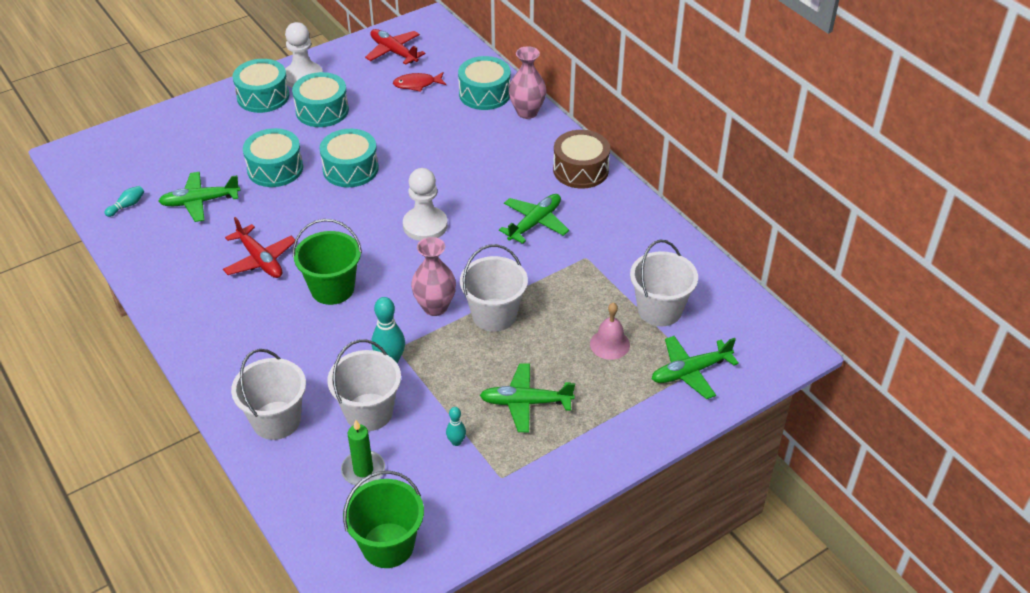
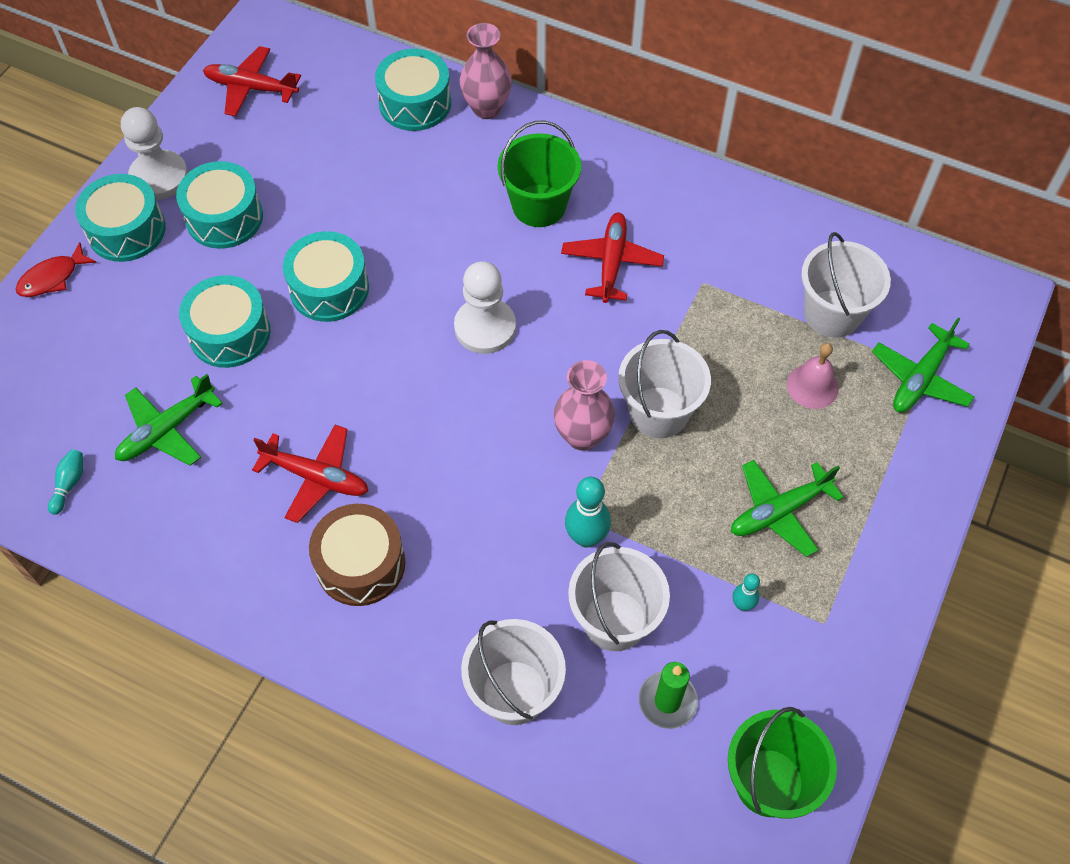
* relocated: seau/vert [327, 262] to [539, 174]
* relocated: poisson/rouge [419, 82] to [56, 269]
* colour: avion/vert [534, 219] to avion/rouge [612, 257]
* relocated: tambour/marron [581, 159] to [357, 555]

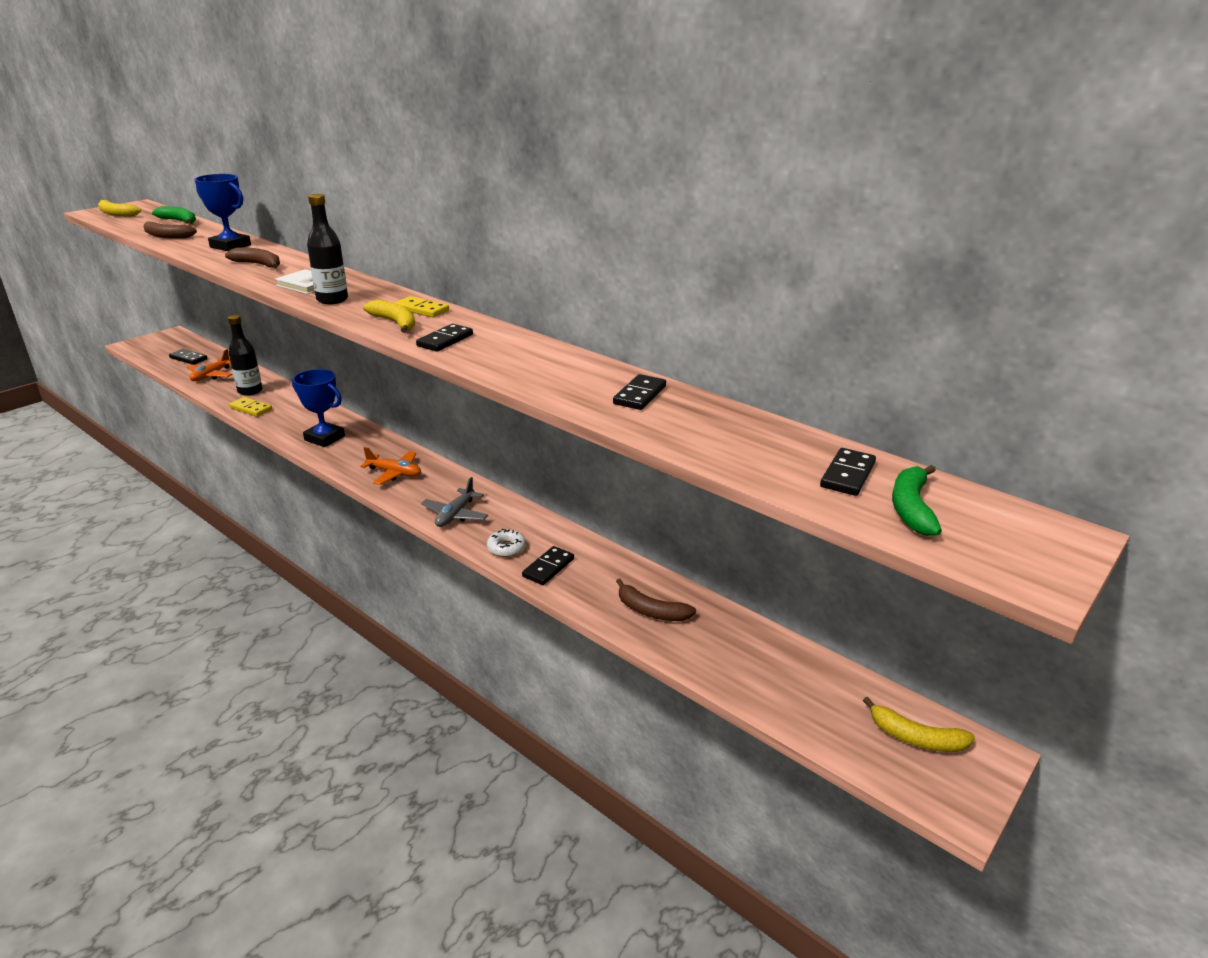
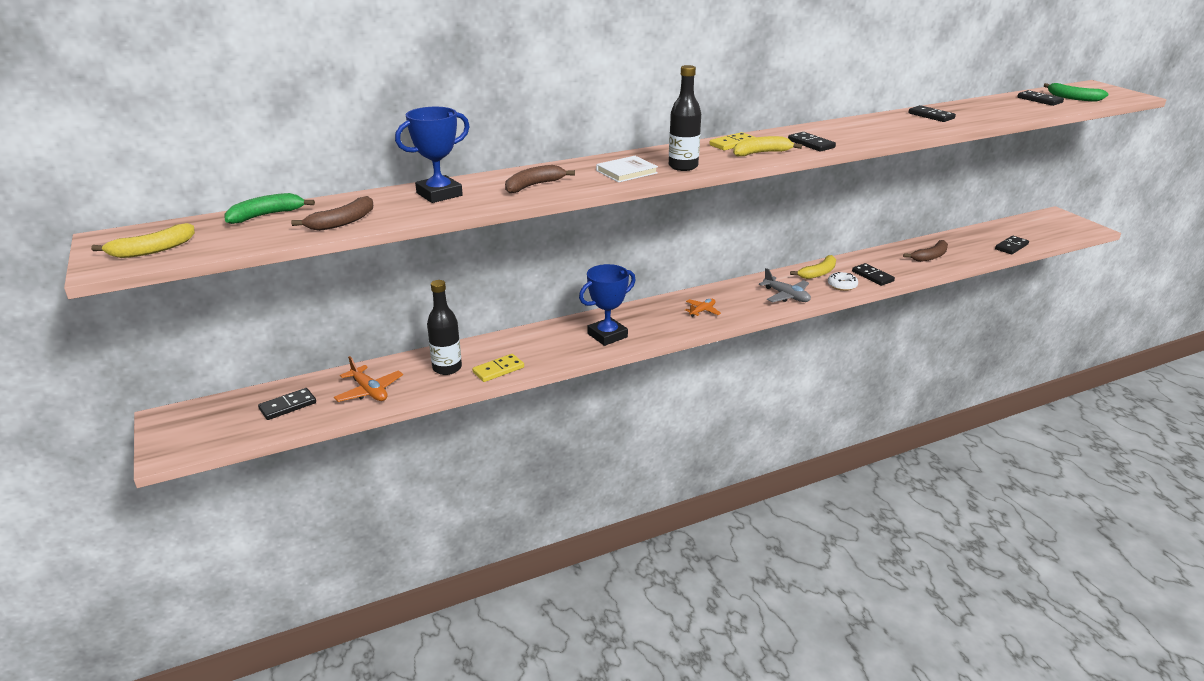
* size: avion/orange [390, 466] = [703, 308] x0.66
* relocated: banane/jaune [919, 724] to [813, 267]
* appeared: domino/noir [1012, 245]

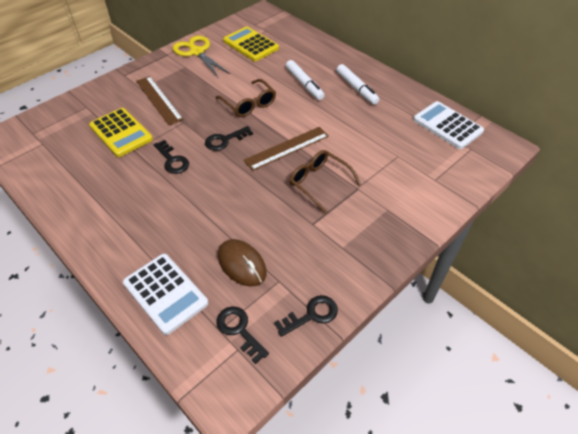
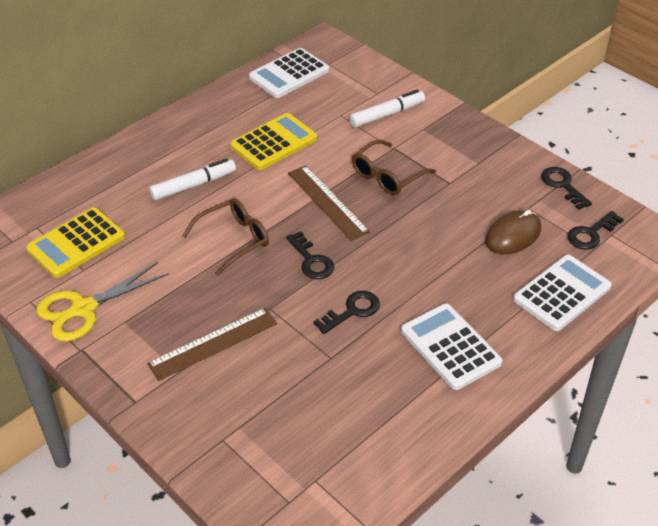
* relocated: calculatrice/jaune [121, 132] to [273, 141]
* relocated: feutre/blanc [358, 84] to [387, 108]
* appeared: calculatrice/blanc [452, 346]

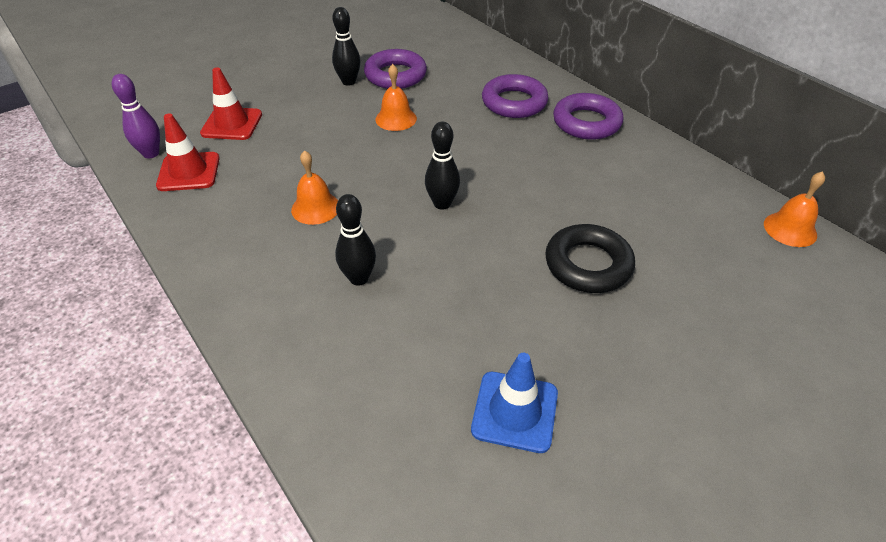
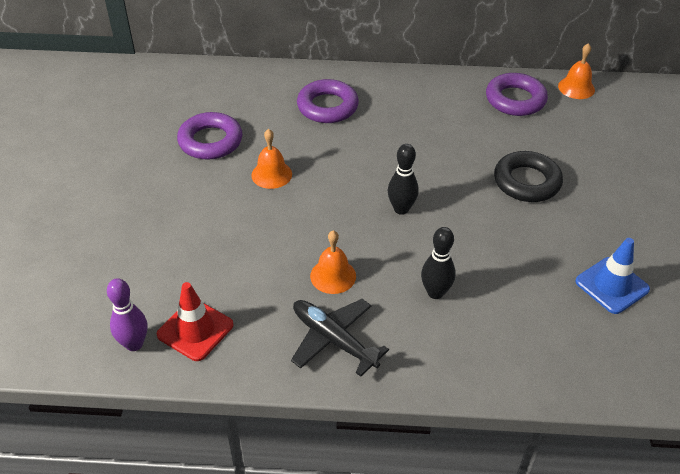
* missing: cône de chantier/rouge [231, 103]
* missing: quille/noir [346, 46]
* relocated: anneau/violet [588, 116] to [517, 94]
* appeared: avion/noir [340, 338]

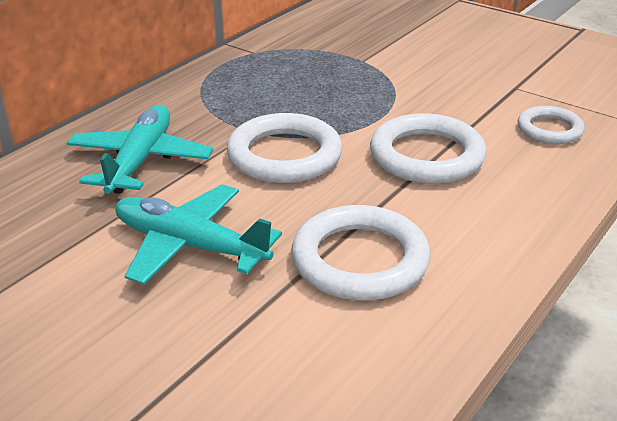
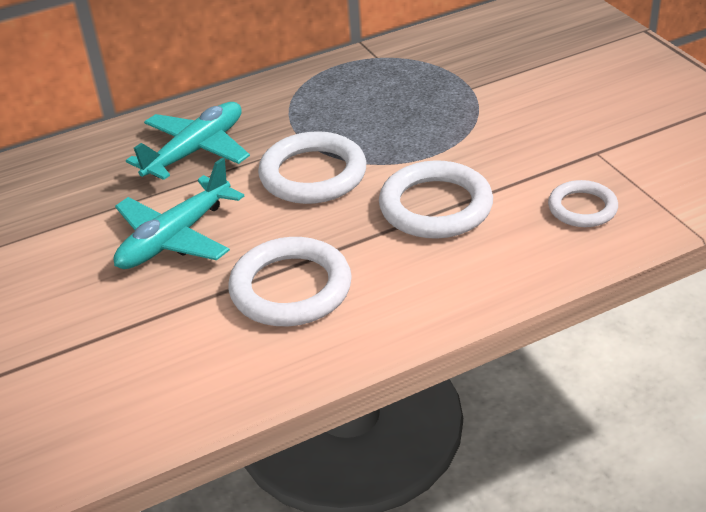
* spun: avion/turquoise [198, 234] = [179, 213] 105 degrees counterclockwise

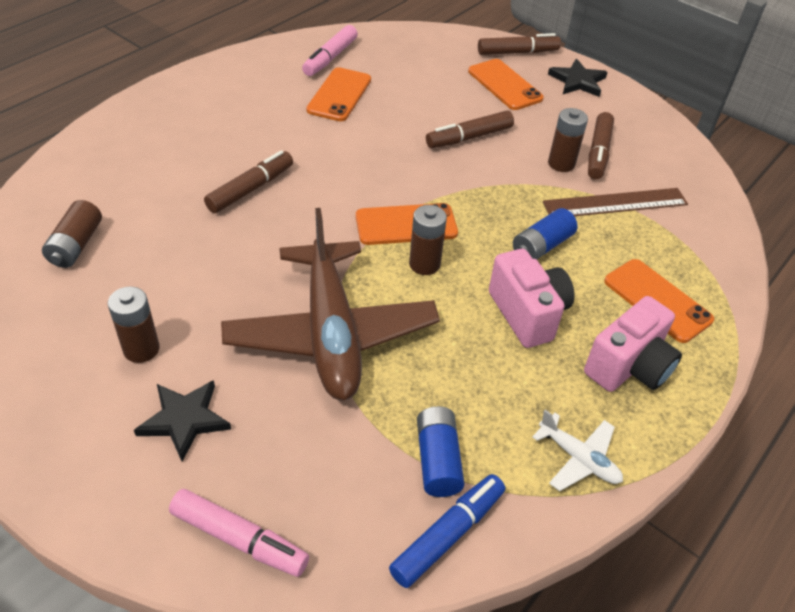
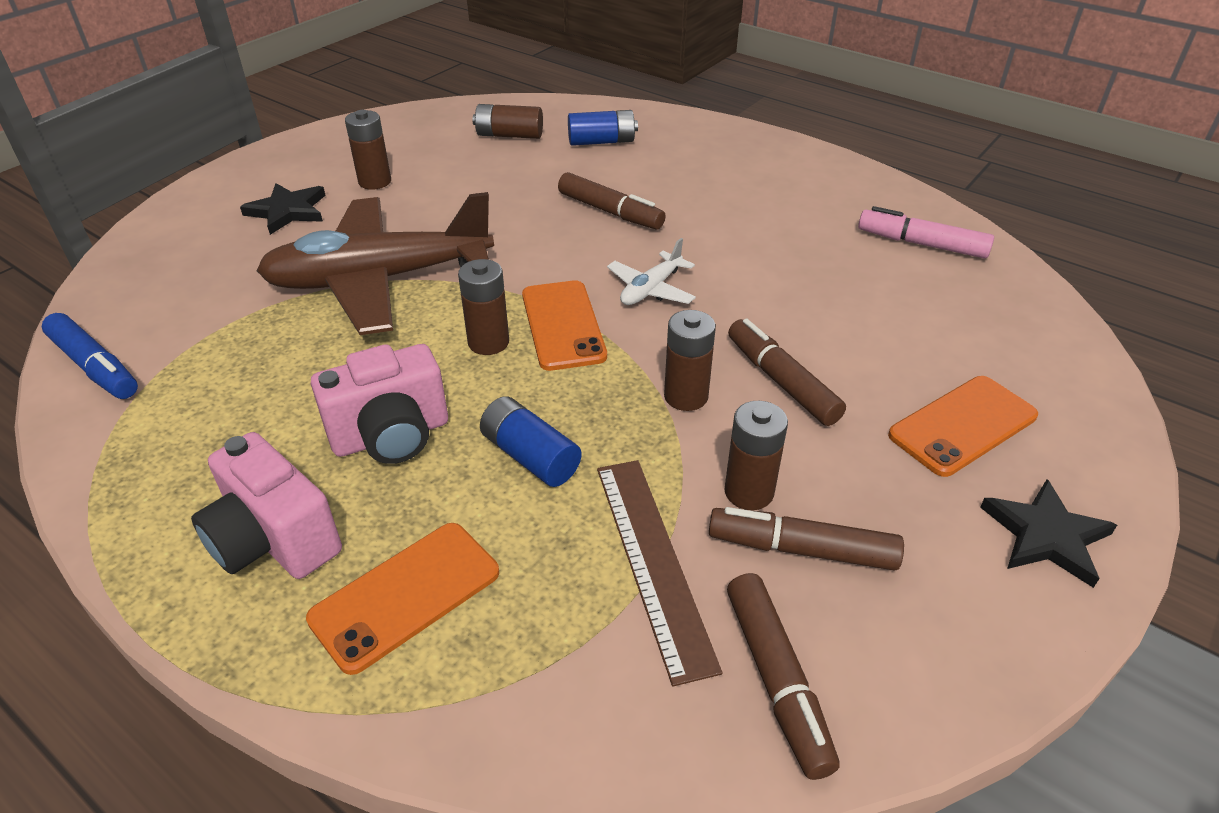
* missing: feutre/rose [239, 533]
* missing: téléphone/orange [338, 94]
* relocated: pile/bleu [441, 451] to [603, 128]
* relocated: feutre/marron [519, 44] to [783, 676]
* relocated: avion/blanc [577, 450] to [651, 271]
* appeared: pile/marron [690, 360]

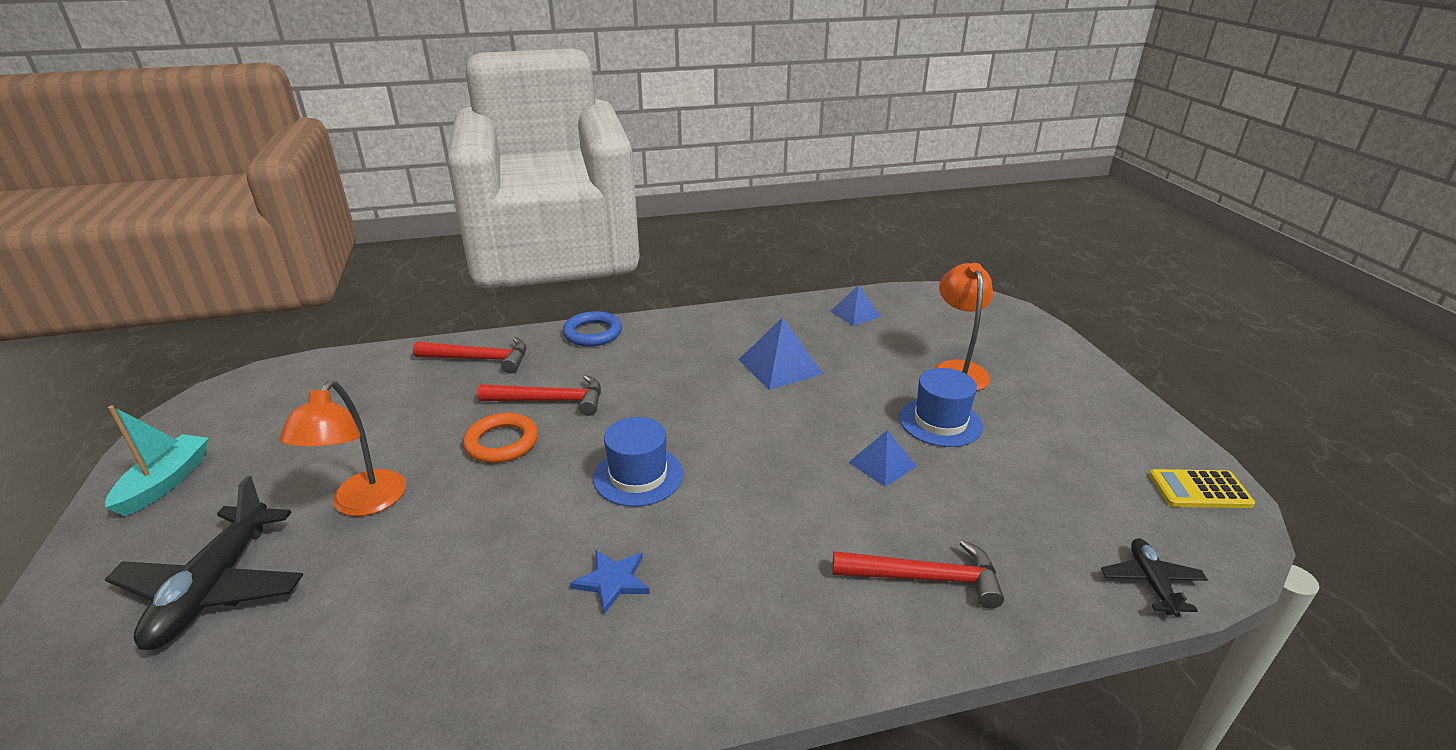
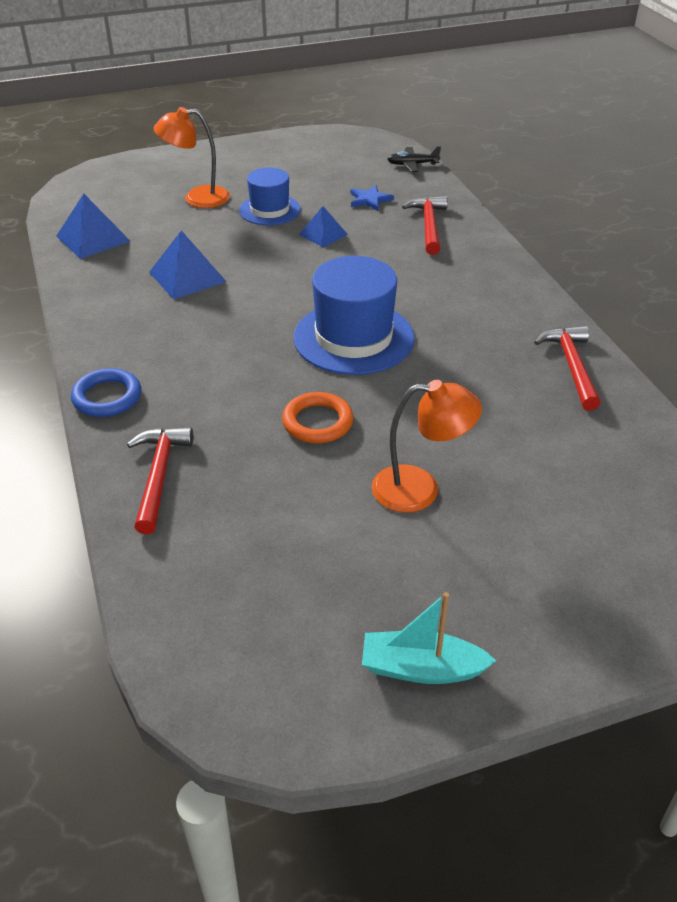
* missing: avion/noir [204, 563]
* relocated: marteau/rouge [539, 395] to [567, 368]
* relocated: étoile/bleu [610, 582] to [372, 198]
* size: chapeau/bleu [638, 462] = [354, 315] x1.62
* size: pyramide/bleu [855, 305] = [93, 226] x1.55
* missing: calculatrice/jaune [1202, 488]

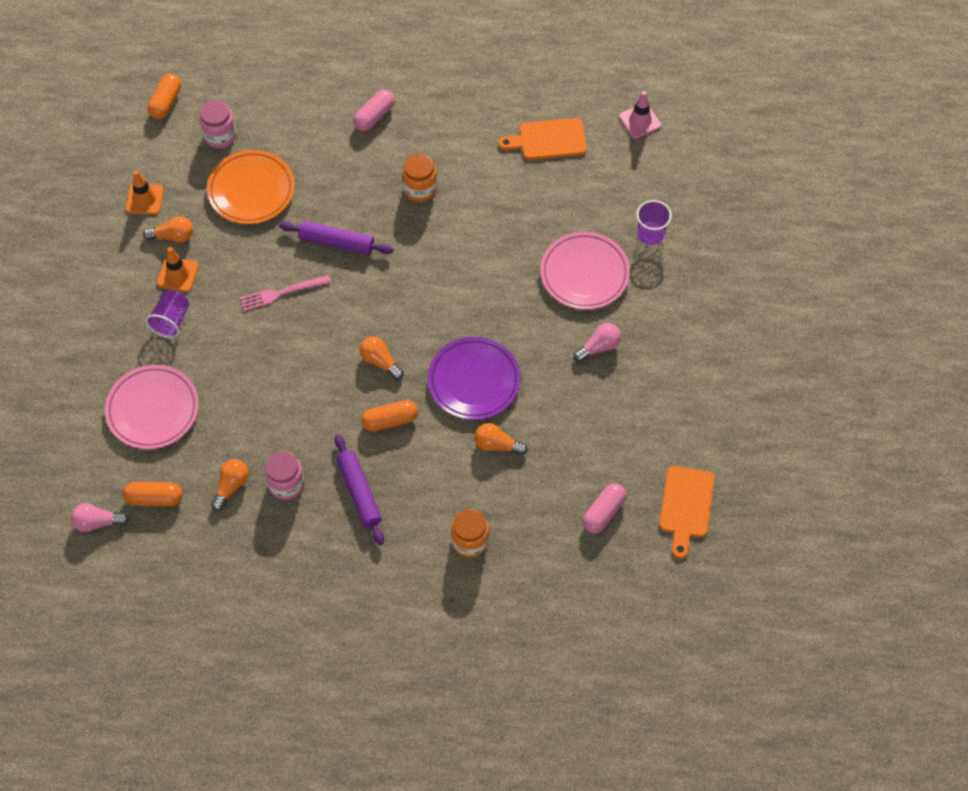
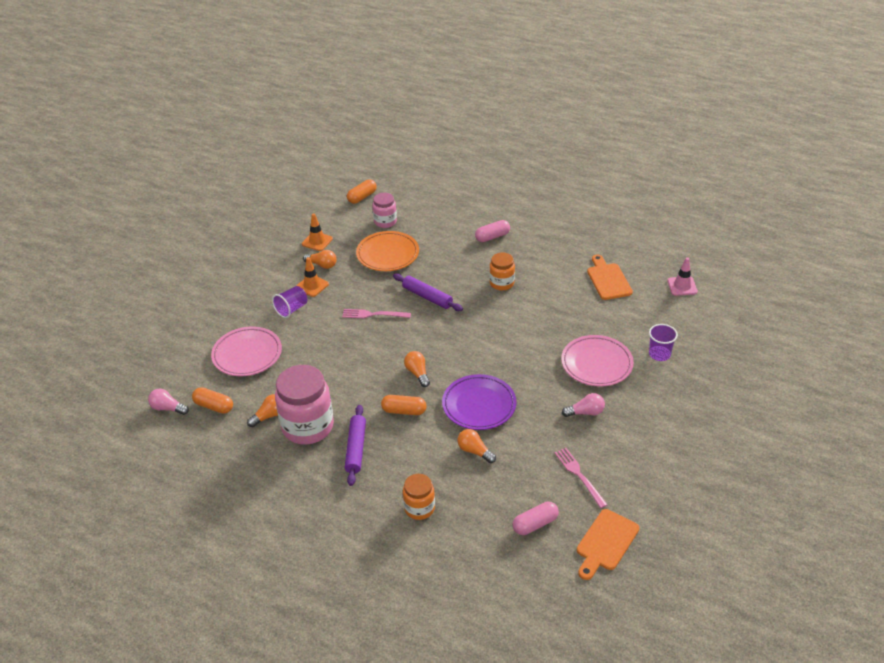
* size: bocal/rose [284, 475] = [304, 405] x1.83
* spun: planche à découper/orange [542, 139] = [610, 277] 60 degrees clockwise
* appeared: fourchette/rose [581, 478]

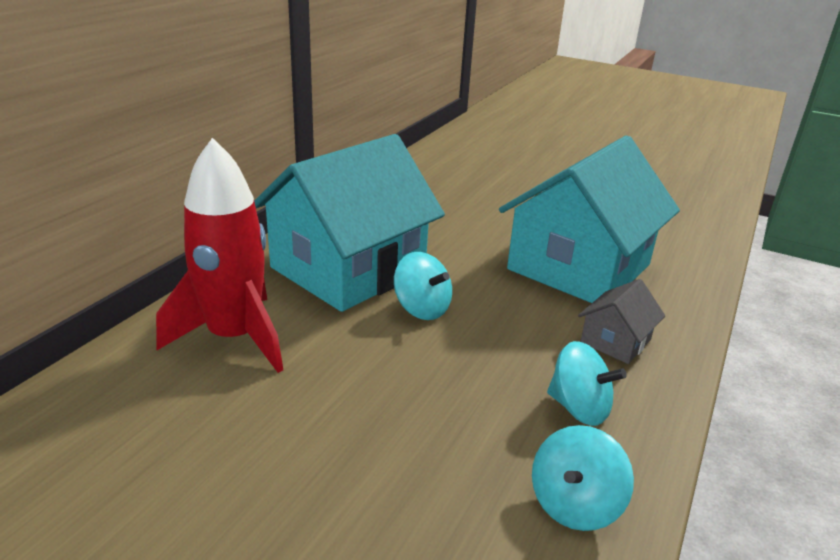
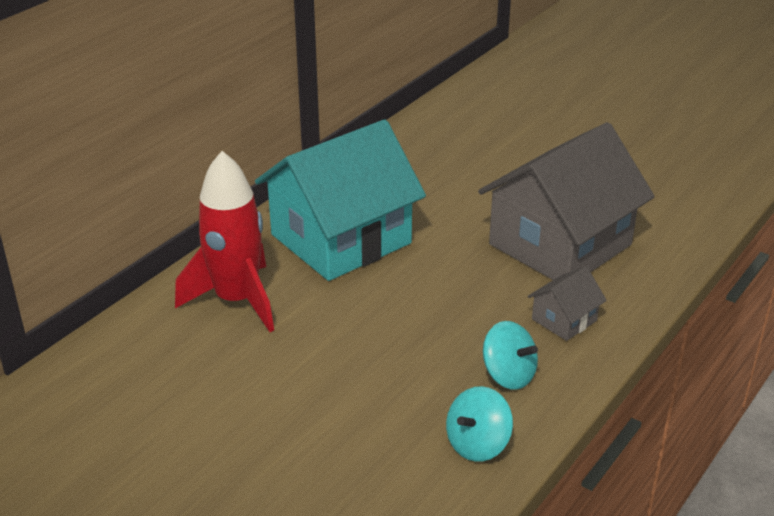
* missing: toupie/turquoise [423, 286]
* colour: maison/turquoise [589, 219] to maison/gris [566, 201]

